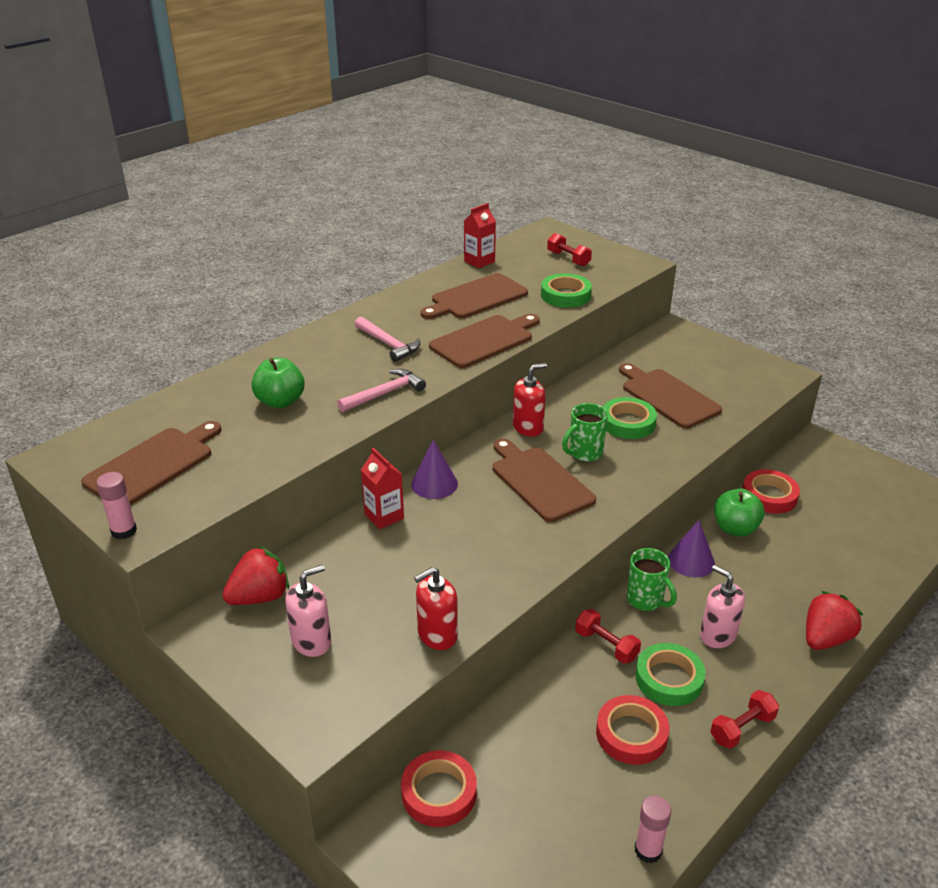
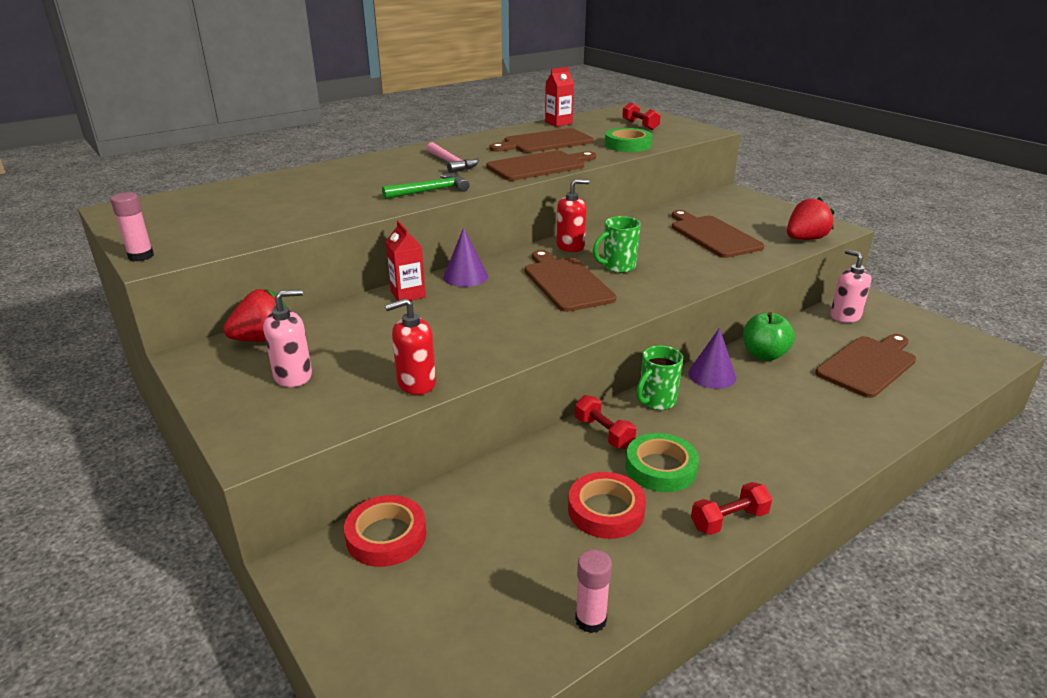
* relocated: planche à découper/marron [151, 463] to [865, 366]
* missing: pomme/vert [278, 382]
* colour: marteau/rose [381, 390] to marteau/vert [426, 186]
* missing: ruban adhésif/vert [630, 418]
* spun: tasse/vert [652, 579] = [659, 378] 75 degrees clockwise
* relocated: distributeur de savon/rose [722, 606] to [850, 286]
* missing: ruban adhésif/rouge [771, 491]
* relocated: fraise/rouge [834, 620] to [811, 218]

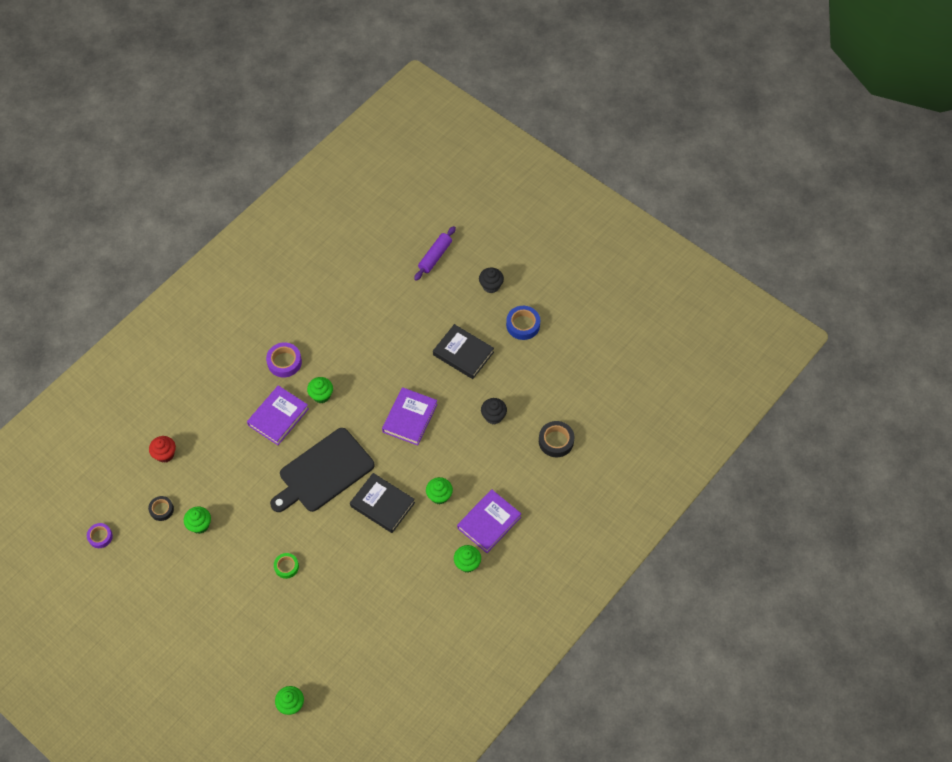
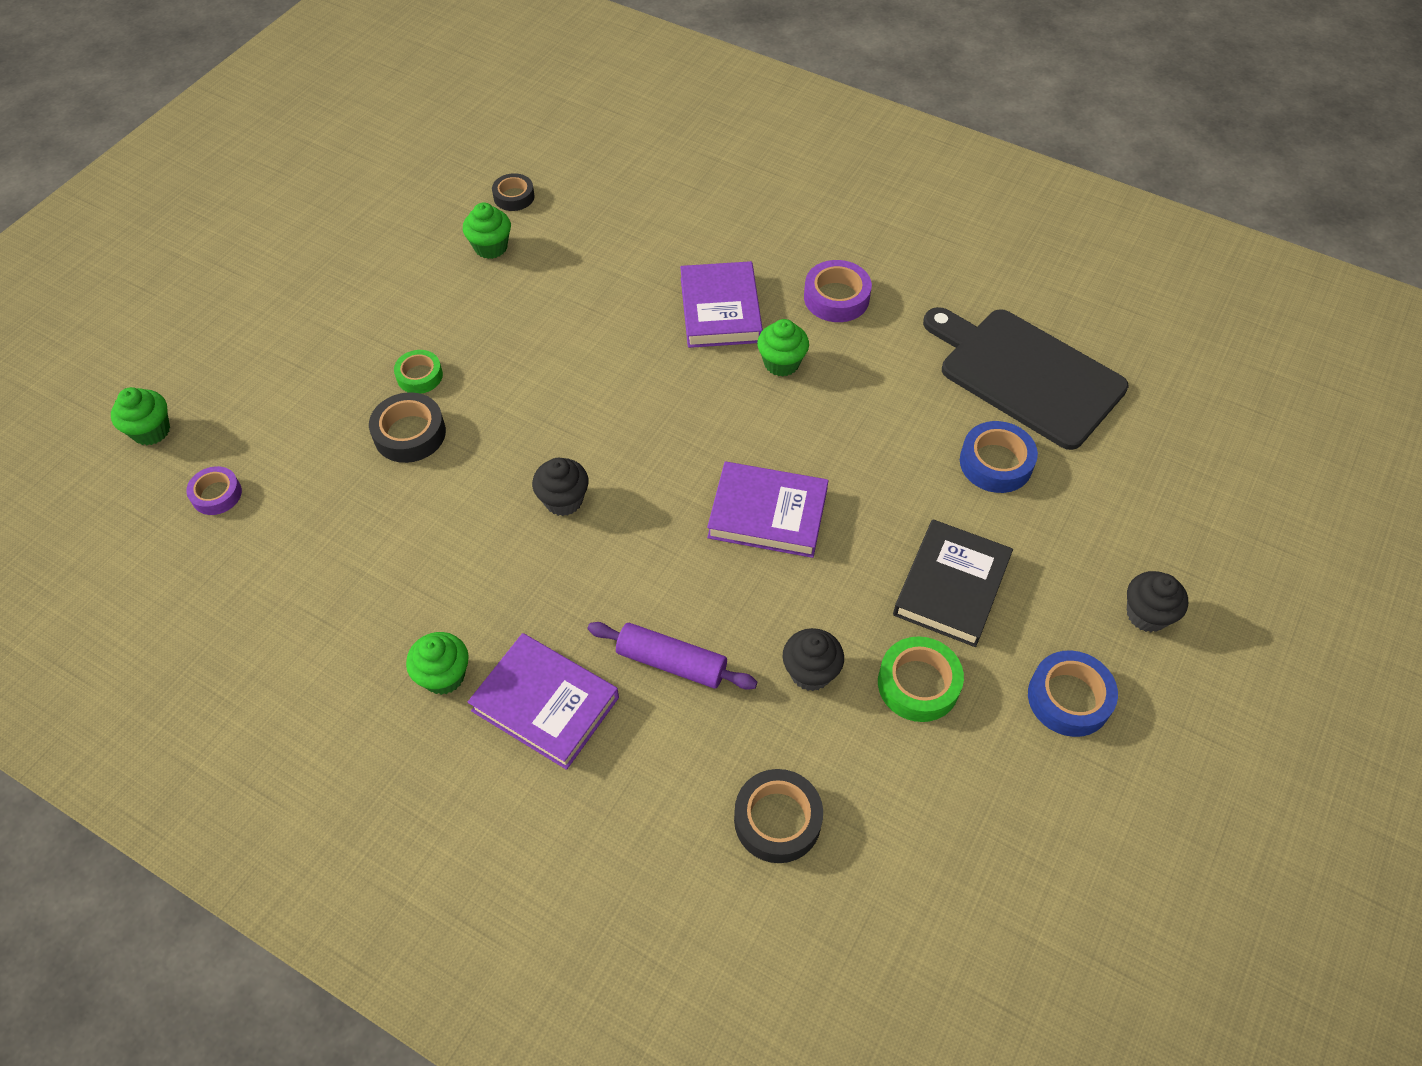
* relocated: ruban adhésif/violet [100, 535] to [214, 490]
* missing: muffin/rouge [162, 449]
* spun: livre/violet [278, 415] = [721, 304] 60 degrees clockwise
* relocated: planche à découper/noir [322, 470] to [1026, 378]
* exchanged: livre/noir [382, 503] to muffin/noir [560, 487]
* relocated: rouleau à pâtisserie/violet [435, 253] to [672, 656]
* missing: muffin/vert [439, 491]
* appeared: ruban adhésif/noir [407, 427]
* appeared: ruban adhésif/vert [921, 679]
* appeared: ruban adhésif/bleu [999, 457]

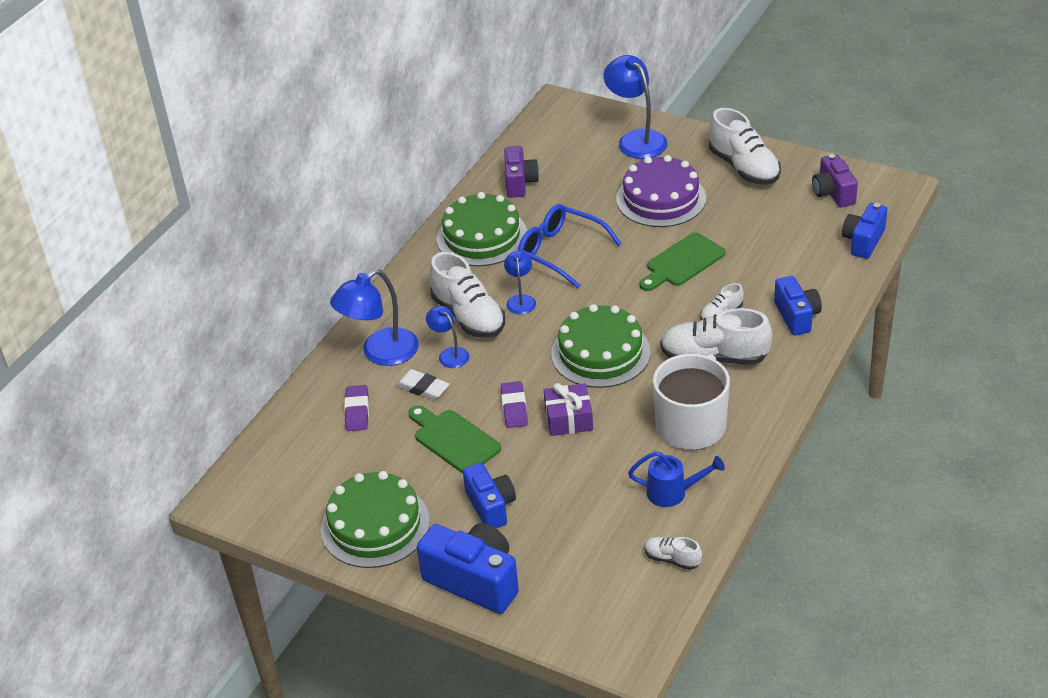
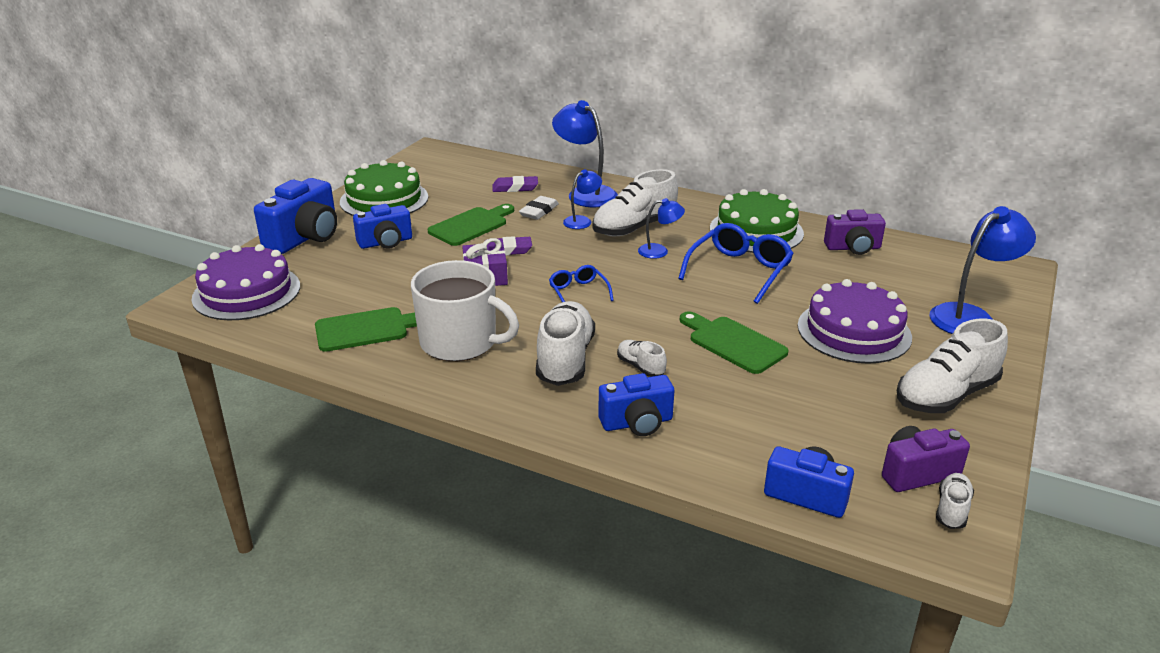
* exchanged: gâteau/vert [601, 346] to lunettes/bleu [581, 283]
* exchanged: arrosoir/bleu [676, 479] to planche à découper/vert [366, 329]
* relocated: chaussure/blanc [673, 553] to [955, 501]
* appeared: gâteau/violet [245, 282]

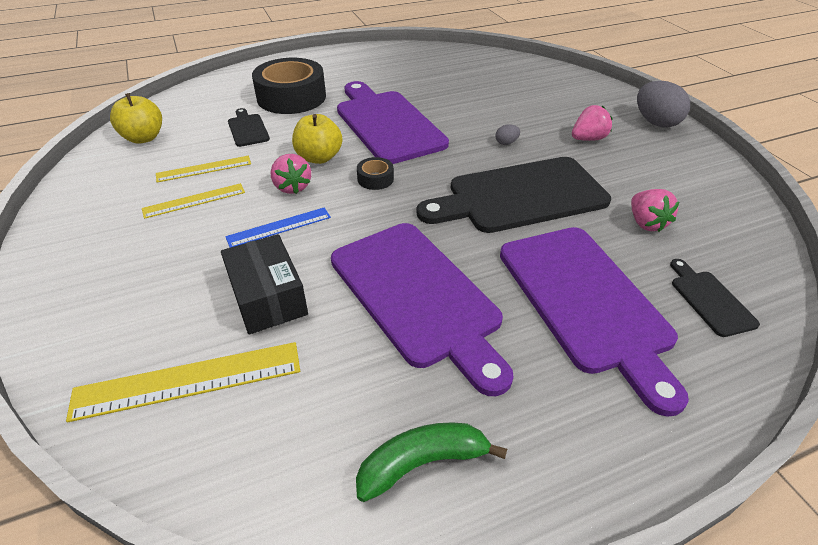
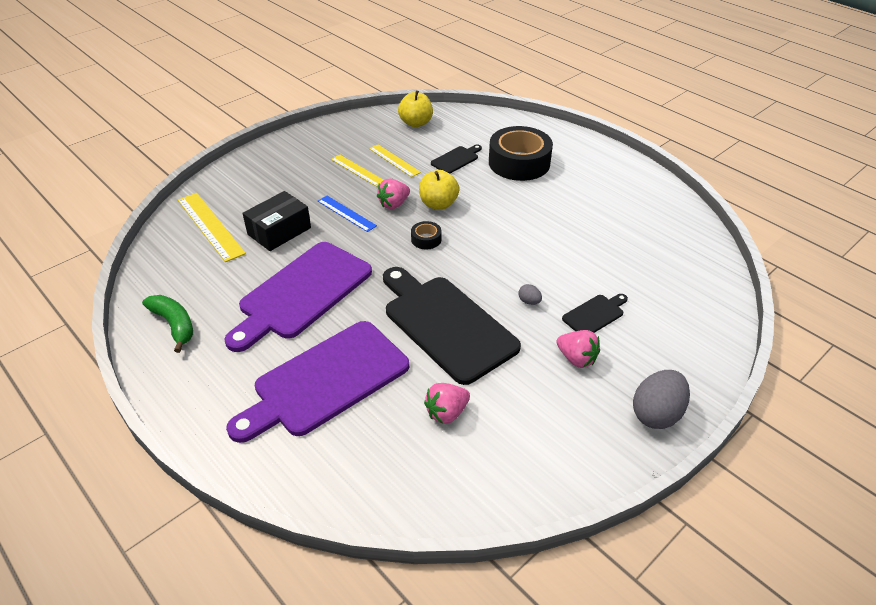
* missing: planche à découper/violet [393, 122]
* relocated: planche à découper/noir [715, 298] to [595, 313]

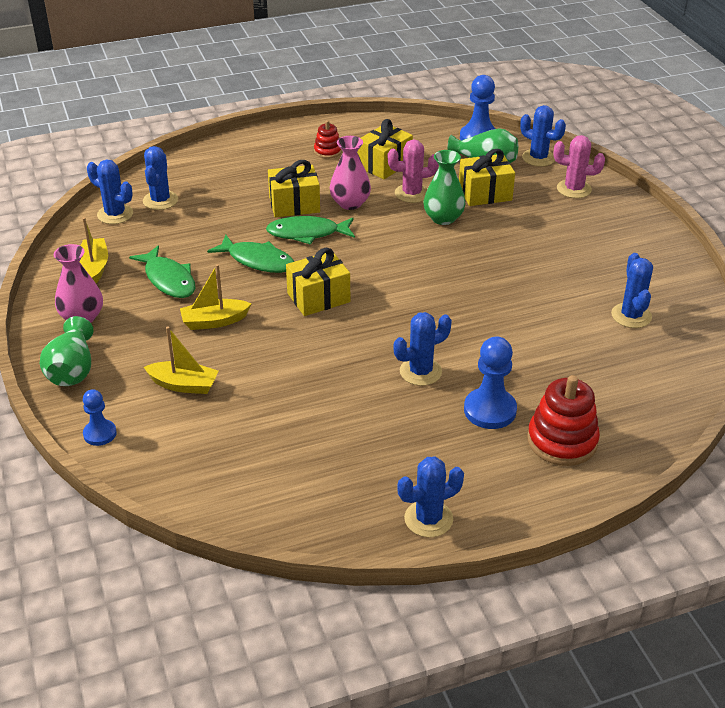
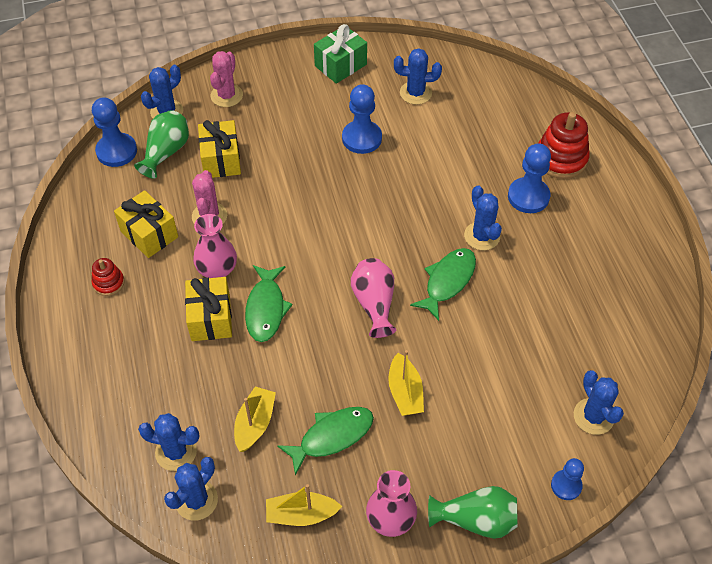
* relocated: bateau/jaune [181, 360] to [255, 419]
* relocated: poisson/vert [250, 254] to [443, 284]
* exchanged: cadeau/jaune [318, 282] to vase/rose [373, 298]
* relocated: cactus/bleu [430, 497] to [599, 402]
* missing: vase/vert [444, 187]
* appeared: cadeau/vert [340, 54]
* appeared: pion/bleu [362, 119]

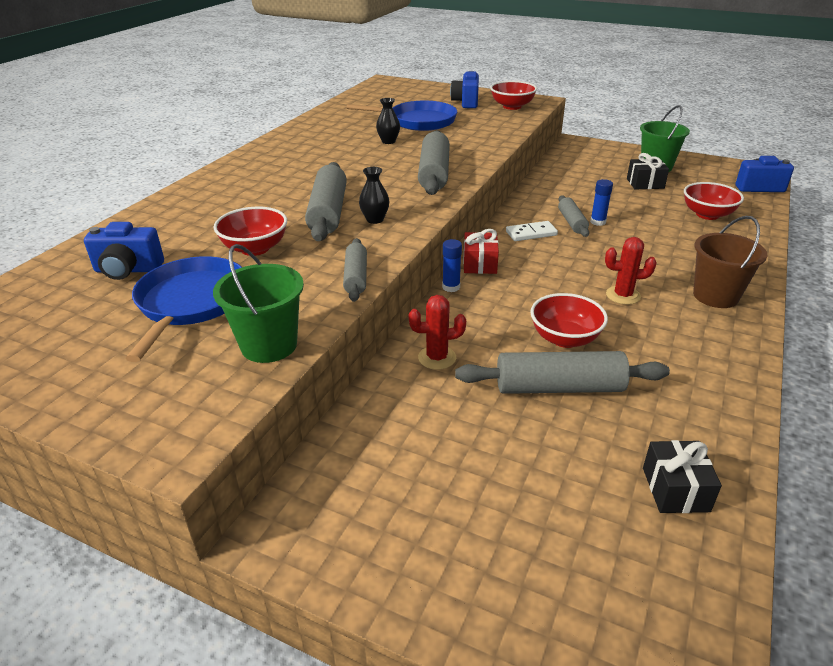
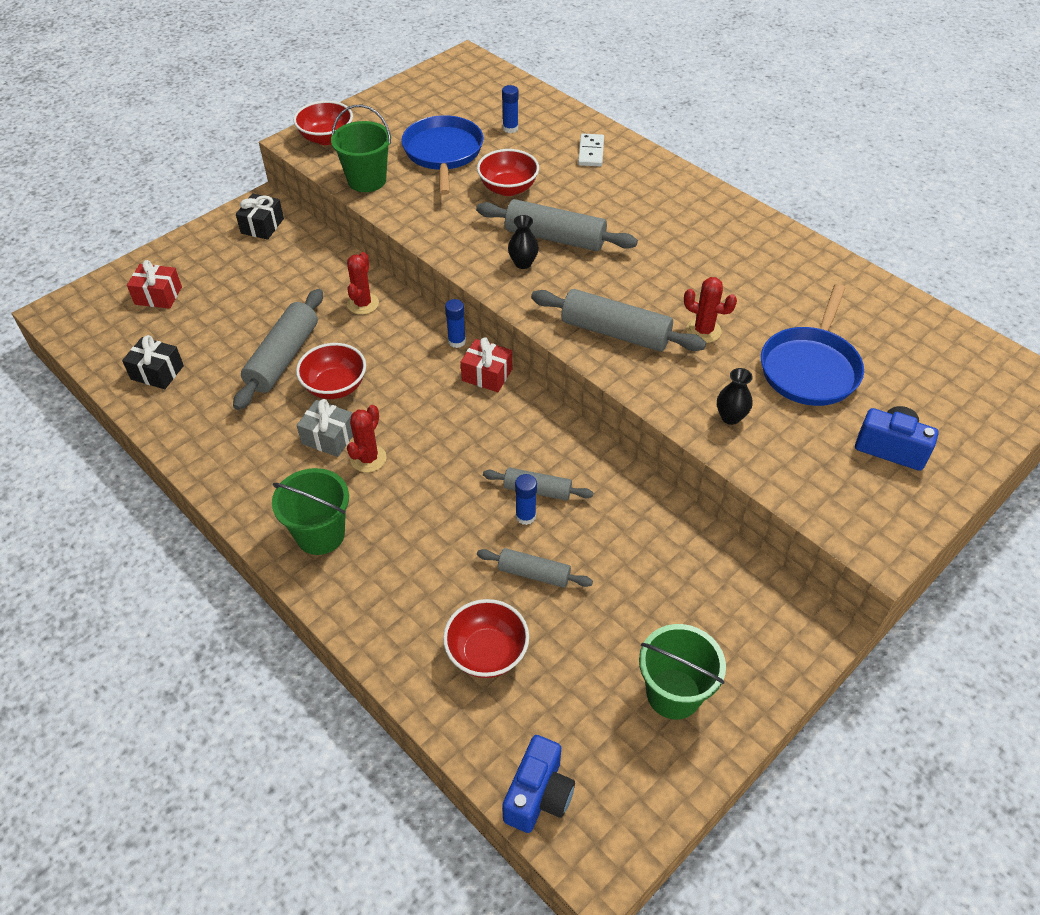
* exchanged: appareil photo/bleu [124, 251] to bâton de colle/bleu [510, 109]
* spun: poêle/bleu [184, 309] = [442, 155] 120 degrees counterclockwise
* relocated: rouleau à pâtisserie/gris [355, 270] to [535, 568]
* relocated: vase/noir [388, 121] to [735, 396]
* relocated: bol/rouge [513, 95] to [323, 123]
* relocated: domino/blanc [532, 231] to [591, 149]
* relocated: cadeau/noir [648, 171] to [260, 216]
* colour: seau/marron [730, 262] to seau/vert [310, 511]
* appeared: cadeau/rouge [154, 284]
* appeared: cadeau/gris [325, 428]
* appeared: cactus/rouge [710, 310]

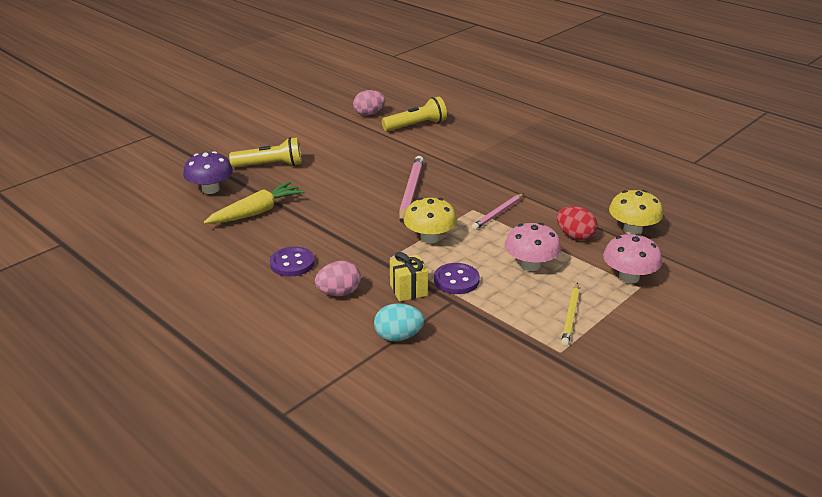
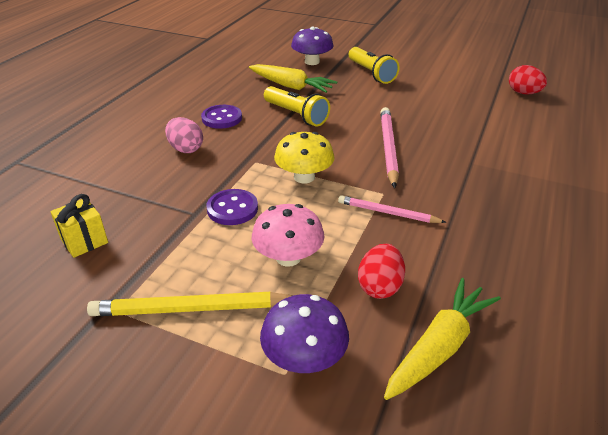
* colour: œuf/rose [369, 103] to œuf/rouge [528, 80]
* missing: œuf/turquoise [399, 322]
* relocated: lampe de poche/jaune [414, 114] to [297, 106]
* relocated: cadeau/jaune [409, 277] to [79, 226]
* spun: crayon/rose [411, 189] = [389, 147] 75 degrees counterclockwise
* size: crayon/jaune [570, 314] = [190, 304] x1.56
* colour: champignon/rose [632, 258] to champignon/violet [304, 333]
* exchanged: champignon/jaune [636, 212] to carotte/jaune [442, 339]

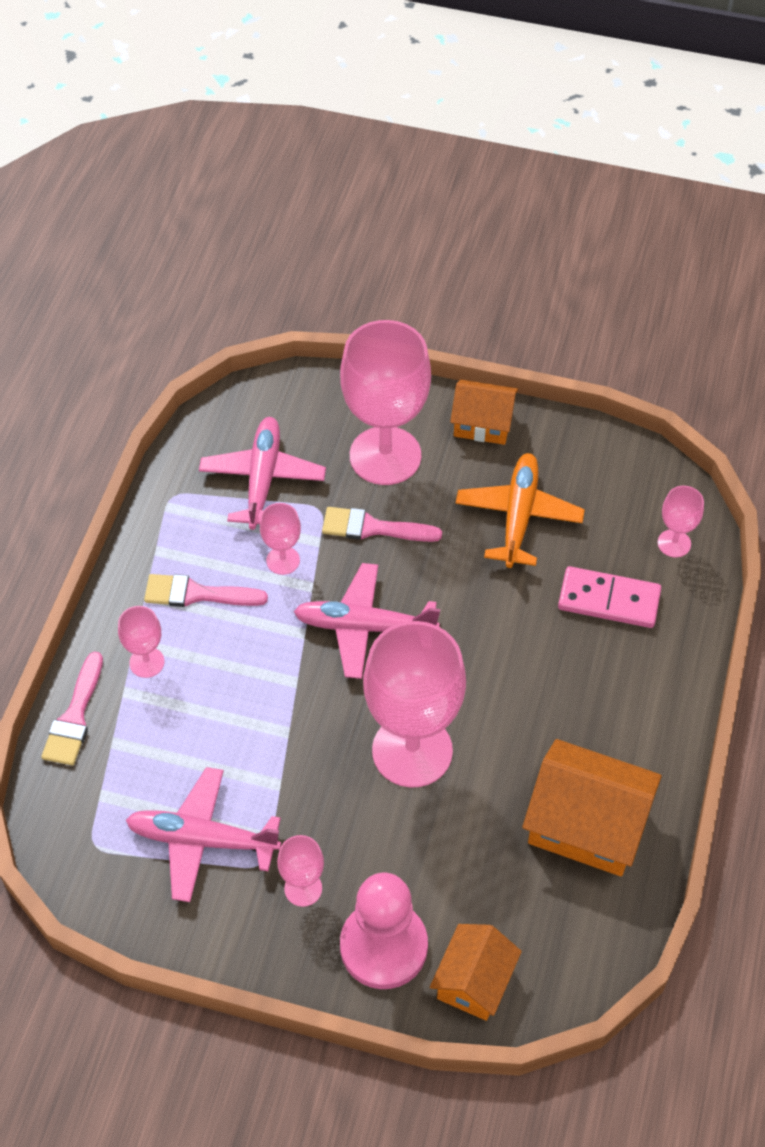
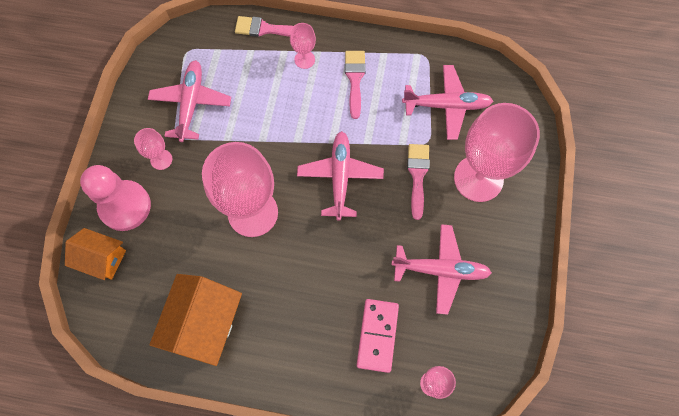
* missing: verre à pied/rose [280, 539]
* missing: maison/orange [484, 412]
* colour: avion/orange [520, 510] to avion/rose [441, 269]

